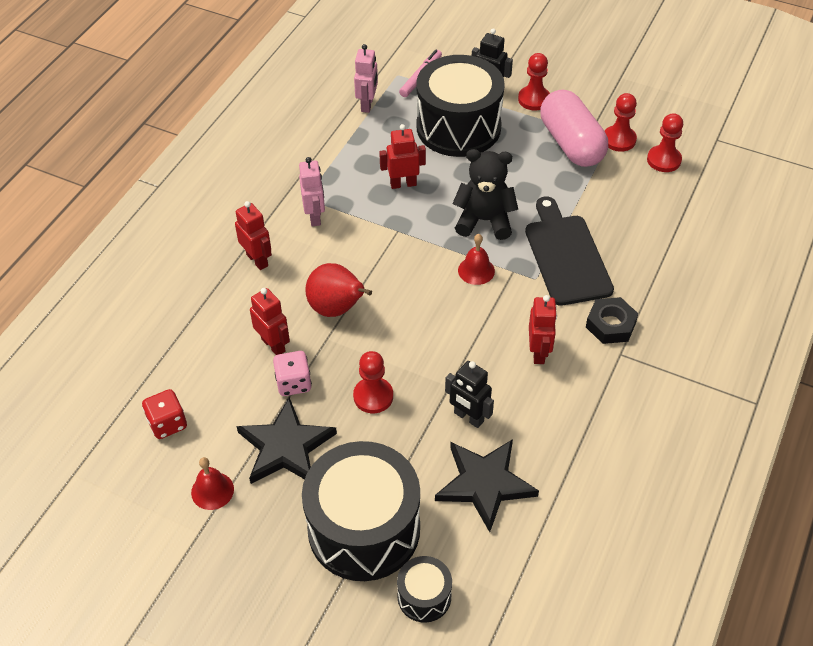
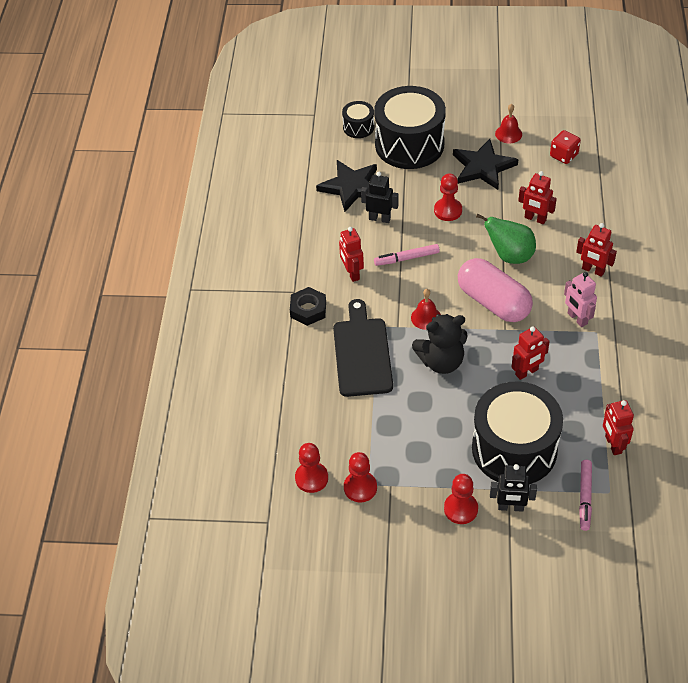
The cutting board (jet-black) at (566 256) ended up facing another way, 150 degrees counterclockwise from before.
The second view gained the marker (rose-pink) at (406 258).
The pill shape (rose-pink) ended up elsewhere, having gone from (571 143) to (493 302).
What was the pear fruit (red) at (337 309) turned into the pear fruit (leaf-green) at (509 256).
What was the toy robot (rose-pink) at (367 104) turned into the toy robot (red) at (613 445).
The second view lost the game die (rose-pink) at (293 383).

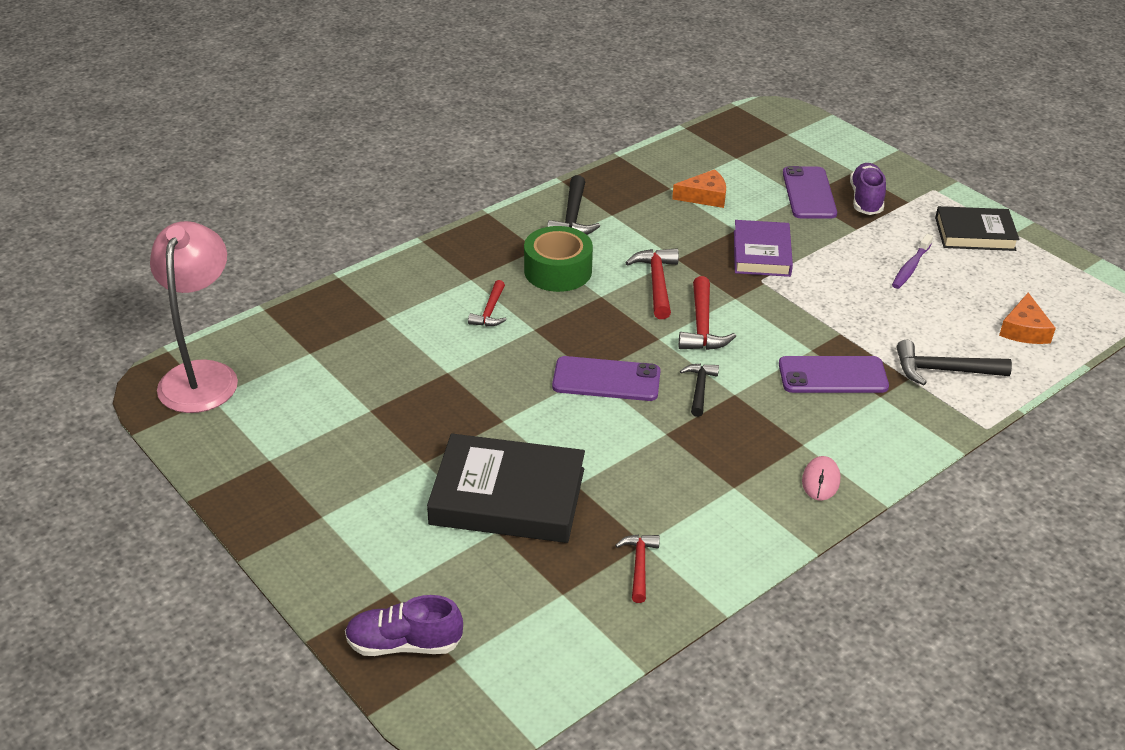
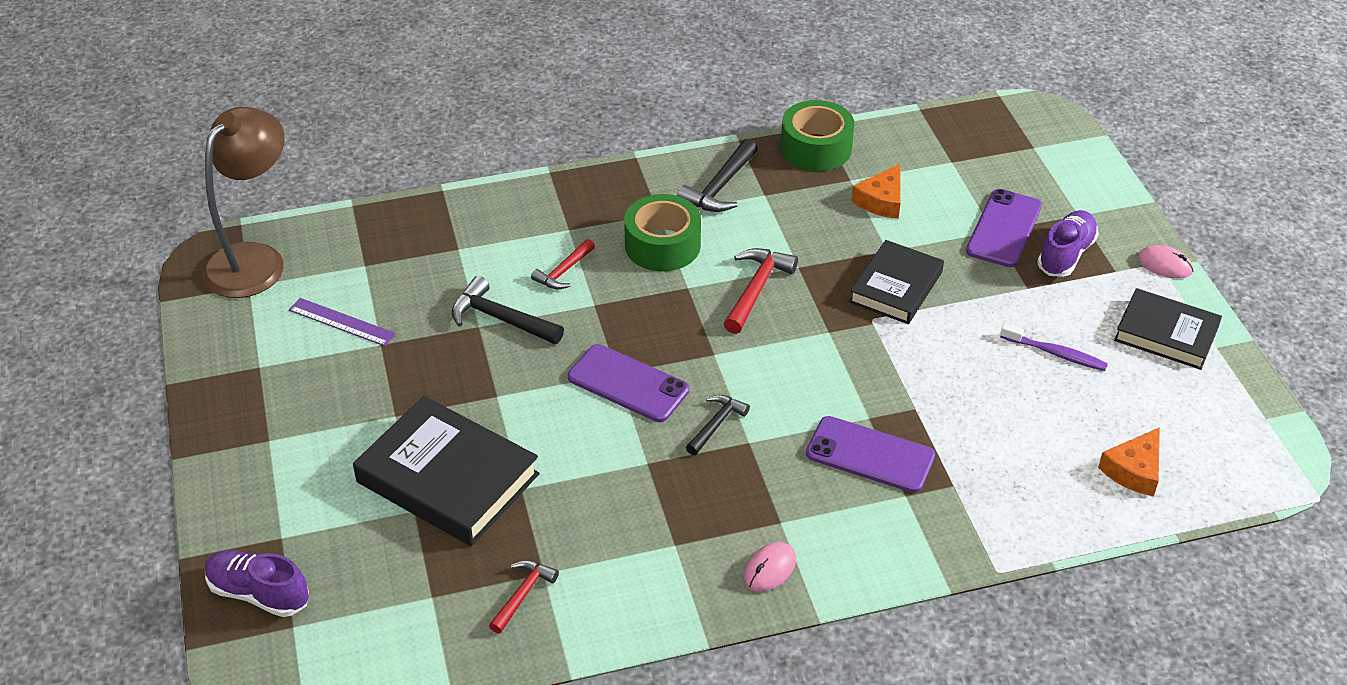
What was the desk lamp (rose-pink) at (202 375) turned into the desk lamp (russet) at (255 259).
The second view gained the straightedge (purple) at (342 322).
The claw hammer (jet-black) ended up elsewhere, having gone from (943 370) to (501 319).
The second view gained the tape (leaf-green) at (816 148).
What was the hardcover (purple) at (761 253) turned into the hardcover (jet-black) at (896 287).
The cheese wedge (orange) at (705 196) ended up facing another way, 105 degrees clockwise from before.
The toothbrush (purple) at (910 267) ended up facing another way, 120 degrees counterclockwise from before.
The second view gained the computer mouse (rose-pink) at (1164 265).
The second view lost the claw hammer (red) at (702 326).

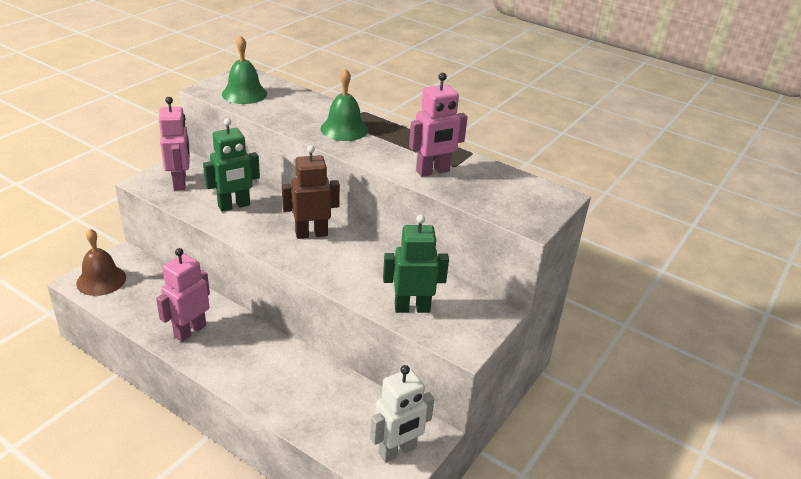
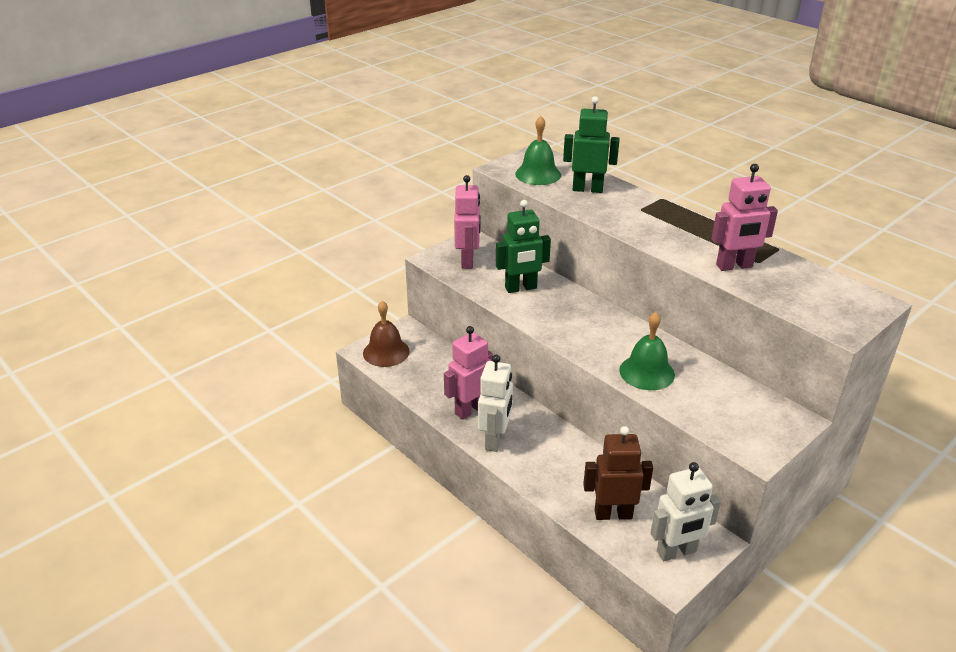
The second view gained the toy robot (white) at (495 440).
The toy robot (leaf-green) ended up elsewhere, having gone from (412 308) to (587 189).
The toy robot (russet) ended up elsewhere, having gone from (311 234) to (613 514).
The bell (leaf-green) ended up elsewhere, having gone from (344 129) to (647 372).

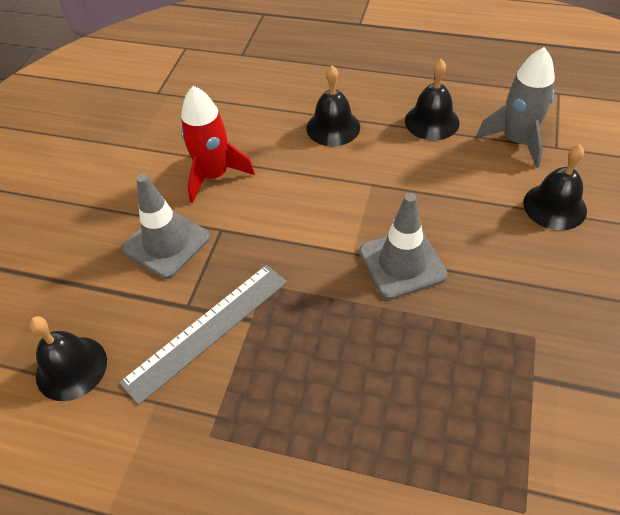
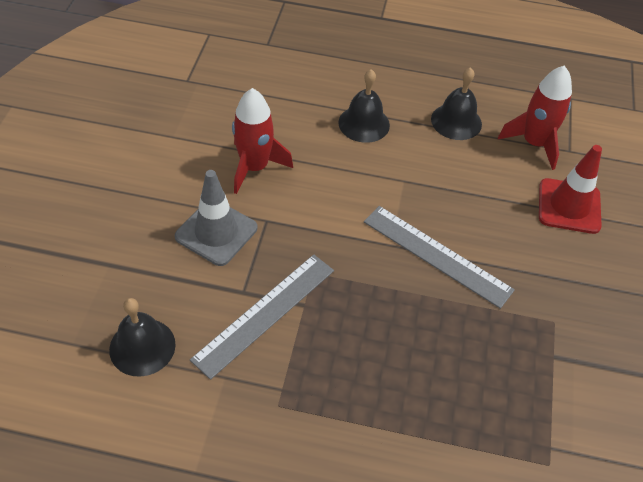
Where the traffic cone (grey) stood at (402 263), the straightedge (grey) came to stand at (436 255).
What was the rocket (grey) at (516 141) turned into the rocket (red) at (534 143).
Where the bell (jet-black) stood at (554 206), the traffic cone (red) came to stand at (569 206).

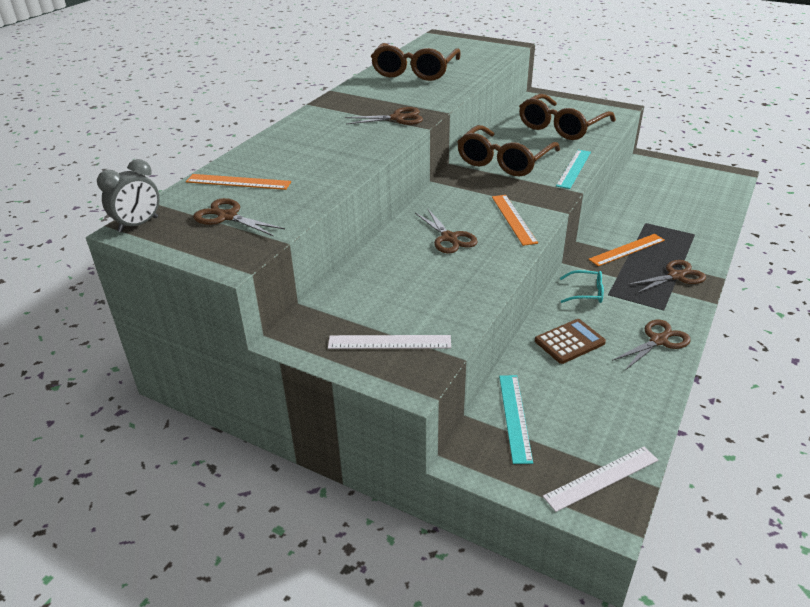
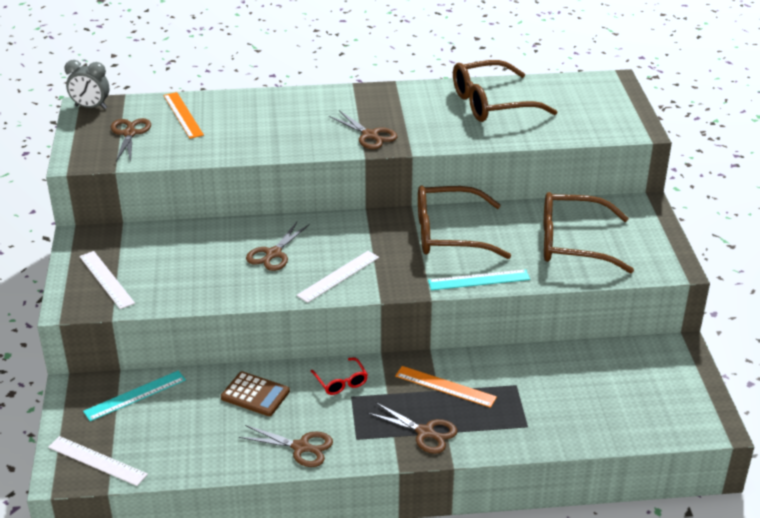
What was the straightedge (orange) at (513 219) turned into the straightedge (white) at (338 276).
What was the glasses (turquoise) at (586 293) turned into the glasses (red) at (341 382).

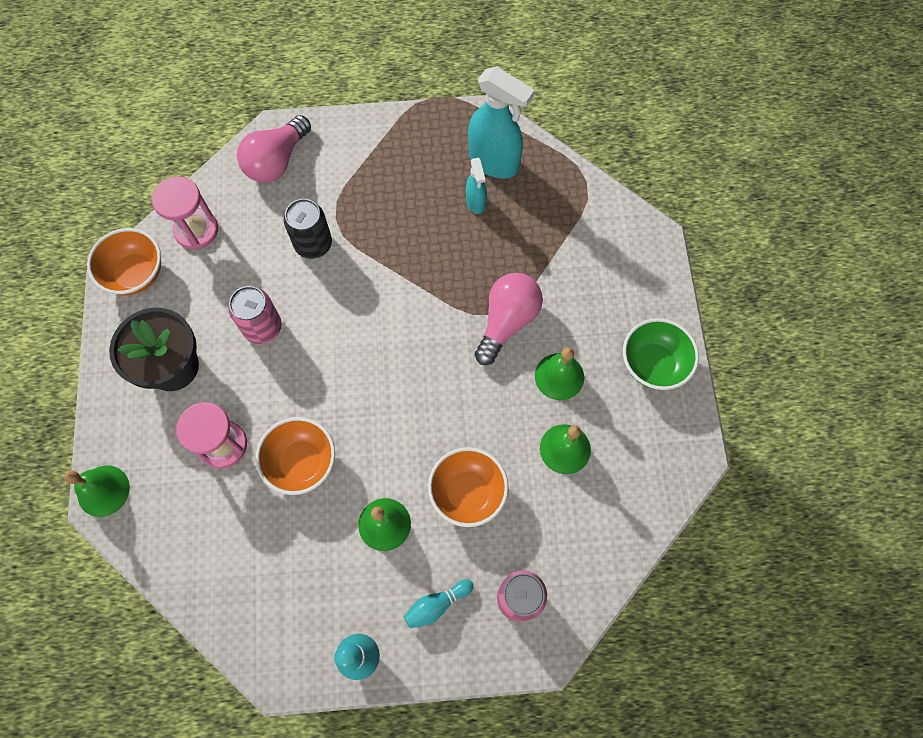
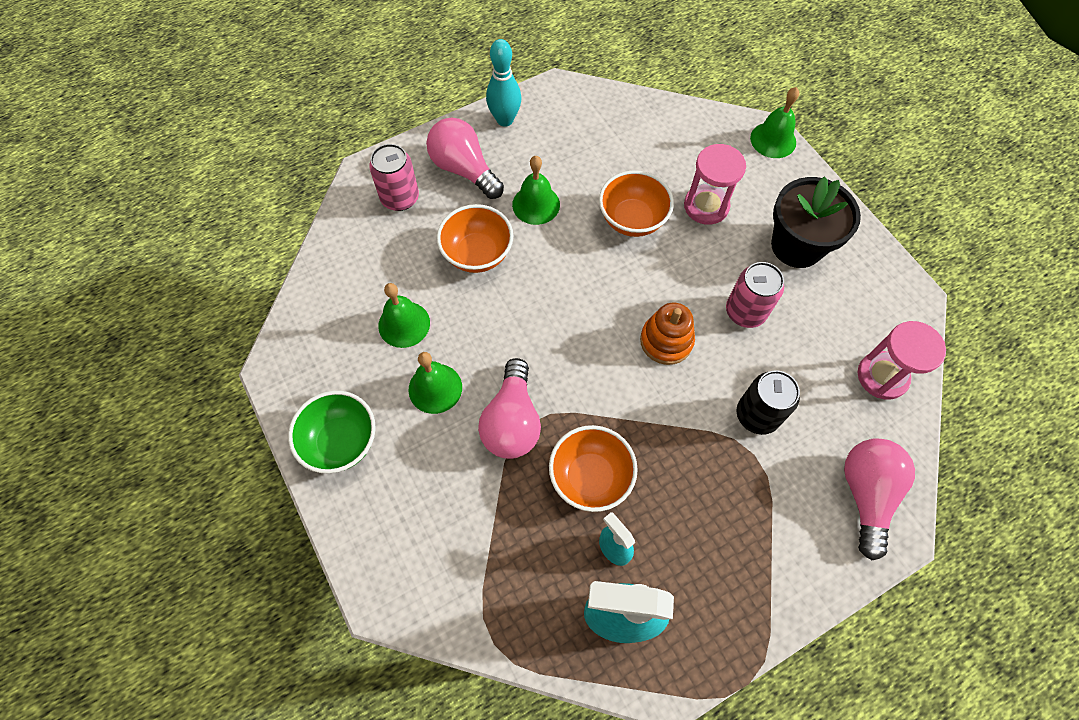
Where the skittle (turquoise) stood at (437 605), the lightbulb (rose-pink) came to stand at (464 169).
The bowl (orange) ended up elsewhere, having gone from (136 274) to (590 477).
The second view gained the stacking toy (orange) at (666 341).

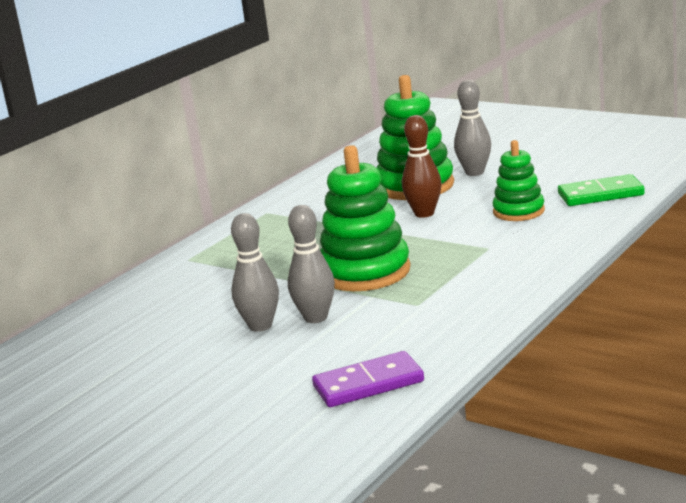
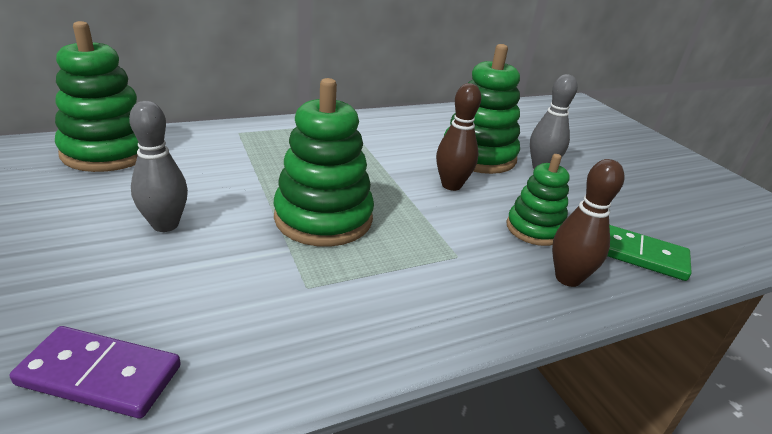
The second view gained the stacking toy (leaf-green) at (109 152).
The second view gained the skittle (russet) at (568 278).
The second view lost the skittle (grey) at (316 318).

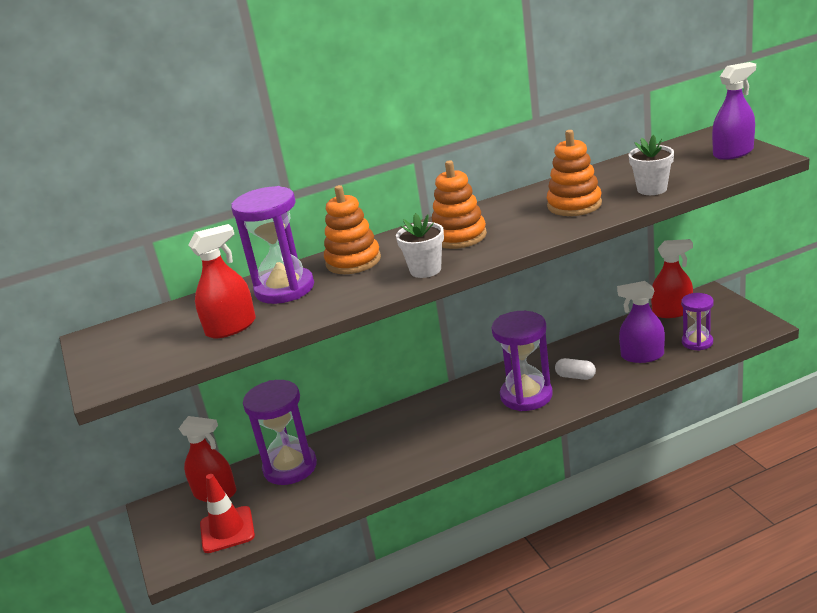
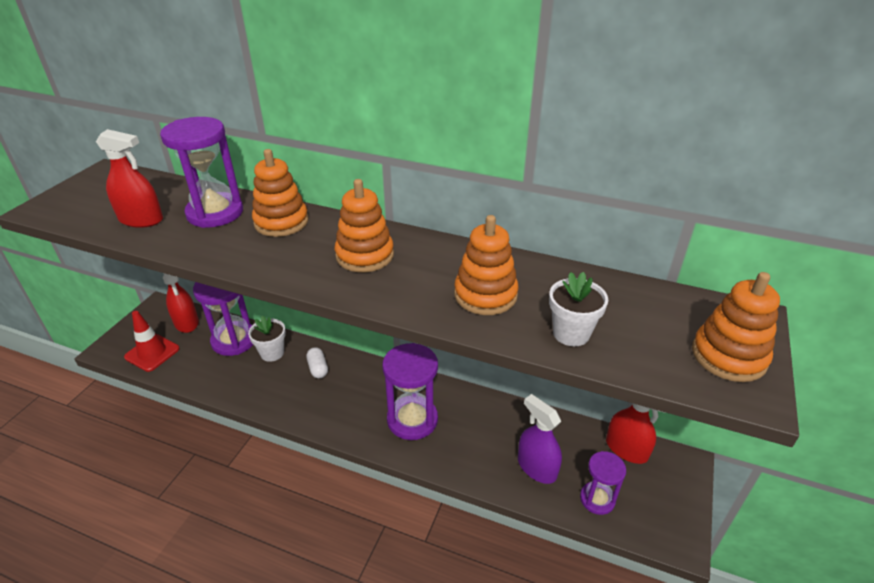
The flower pot (white) ended up elsewhere, having gone from (425 270) to (272 353).
The pill shape (white) ended up elsewhere, having gone from (575 376) to (318 368).
Where the spray cleaner (purple) stood at (733 153), the stacking toy (orange) came to stand at (728 356).

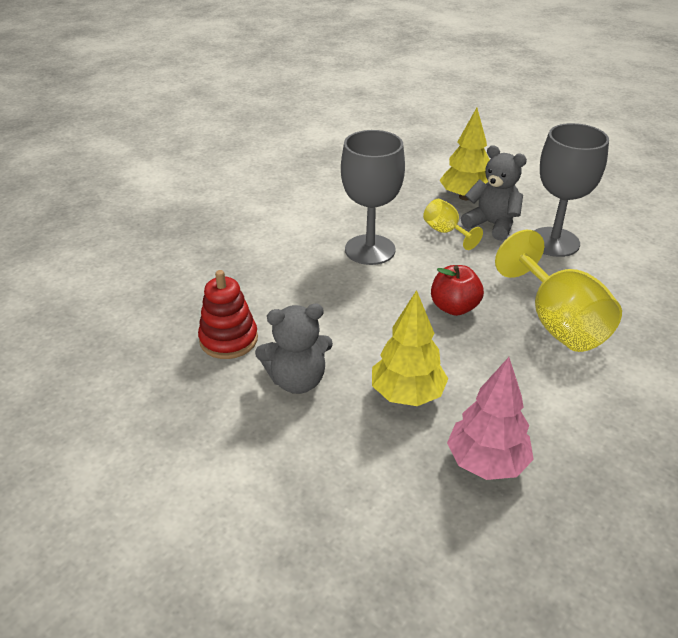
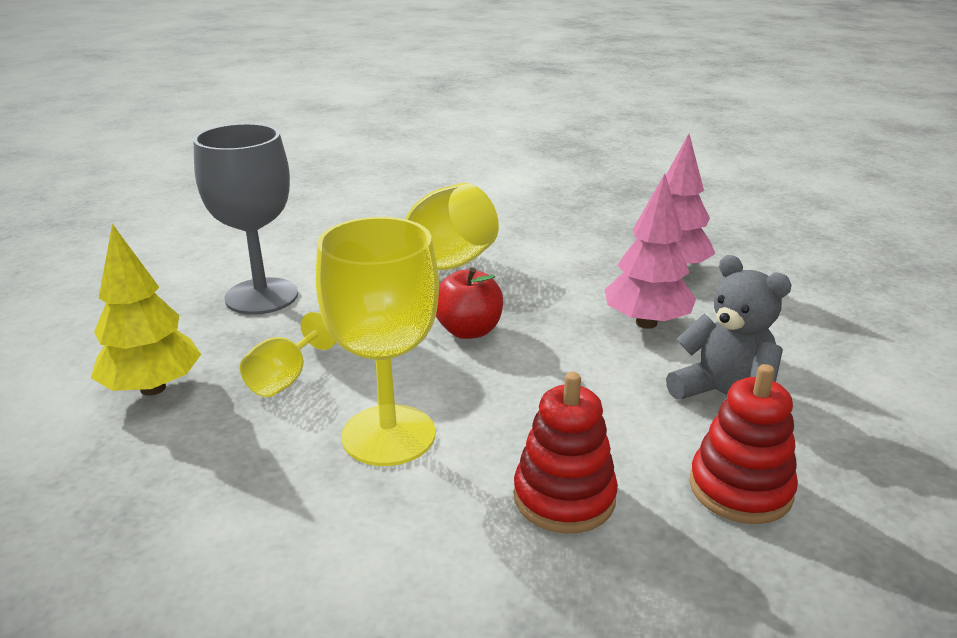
What was the wine glass (grey) at (370 250) turned into the wine glass (yellow) at (388 435).
The second view gained the stacking toy (red) at (564 497).
What was the toy tree (yellow) at (407 394) turned into the toy tree (rose-pink) at (646 323).
The second view lost the stuffed bear (grey) at (492 225).

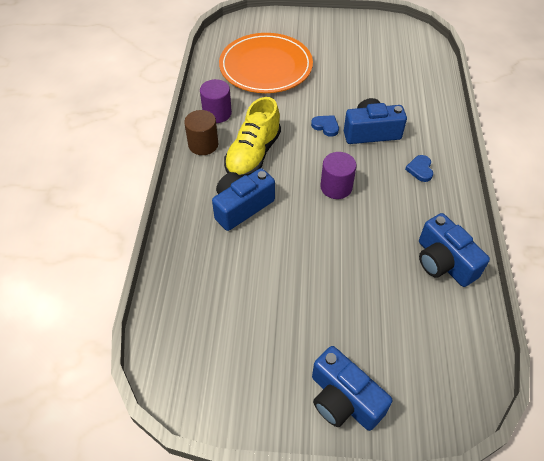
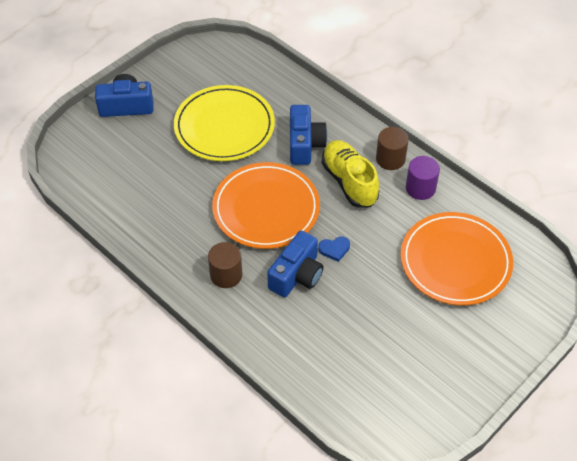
The second view gained the flat dish (yellow) at (224 126).
Where the heart (cobalt) stood at (420 169), the cylinder shape (russet) came to stand at (226 275).
Where the cylinder shape (purple) stood at (336 187), the flat dish (orange) came to stand at (266 208).
The second view lost the camera (cobalt) at (443 262).

